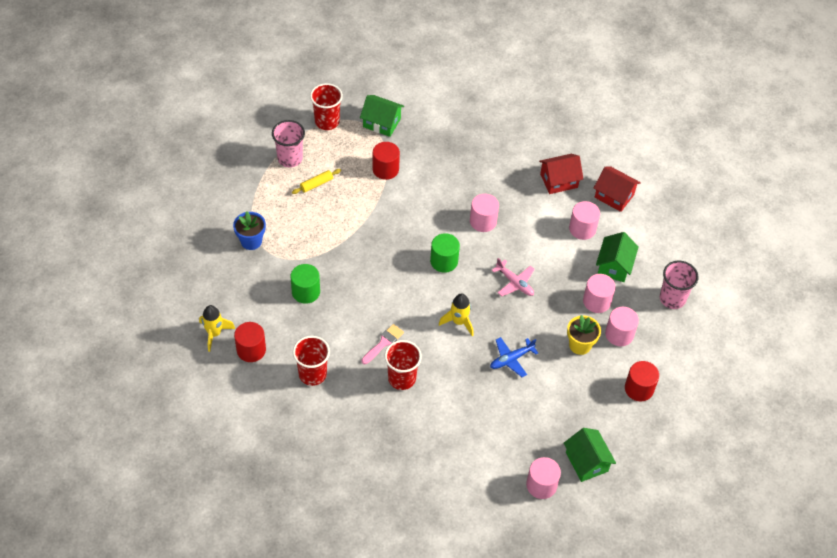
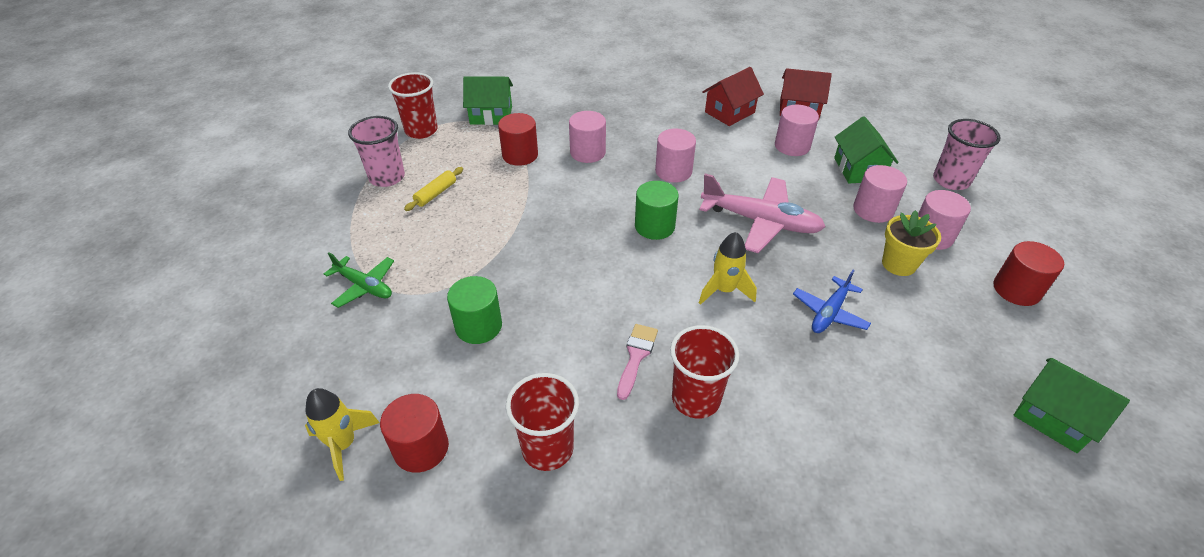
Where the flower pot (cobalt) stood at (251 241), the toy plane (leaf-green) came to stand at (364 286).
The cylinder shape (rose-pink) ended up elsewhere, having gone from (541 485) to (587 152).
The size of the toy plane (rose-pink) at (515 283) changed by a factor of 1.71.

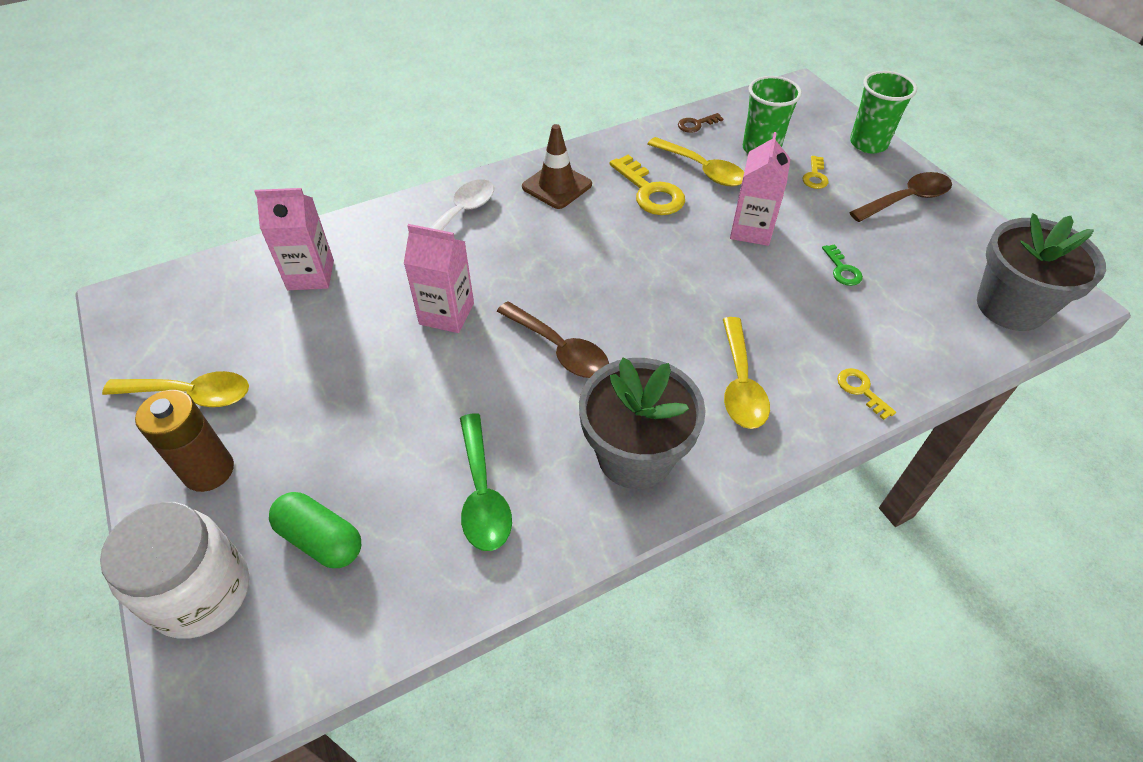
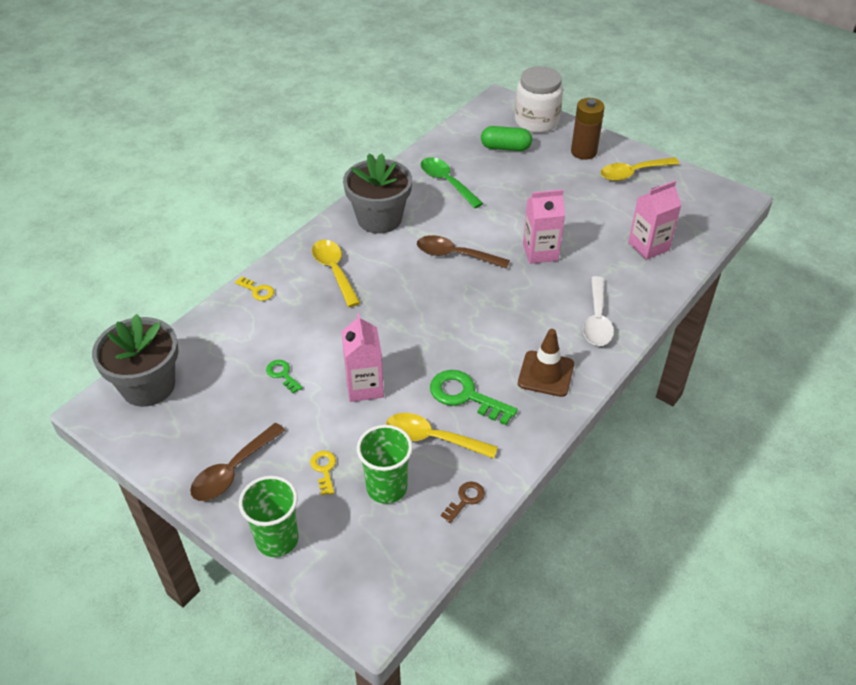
What was the key (yellow) at (650 192) turned into the key (leaf-green) at (465 396).

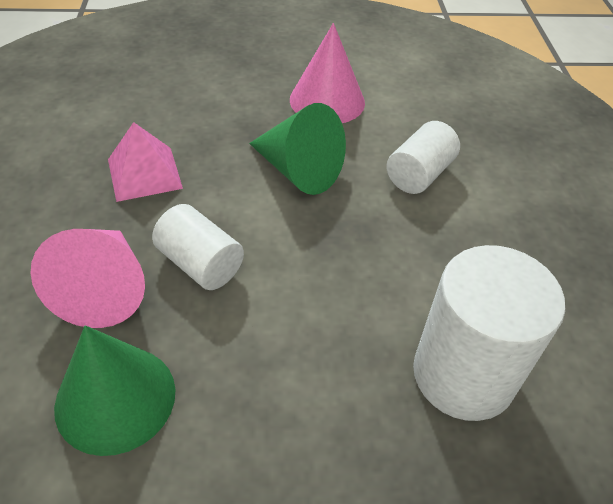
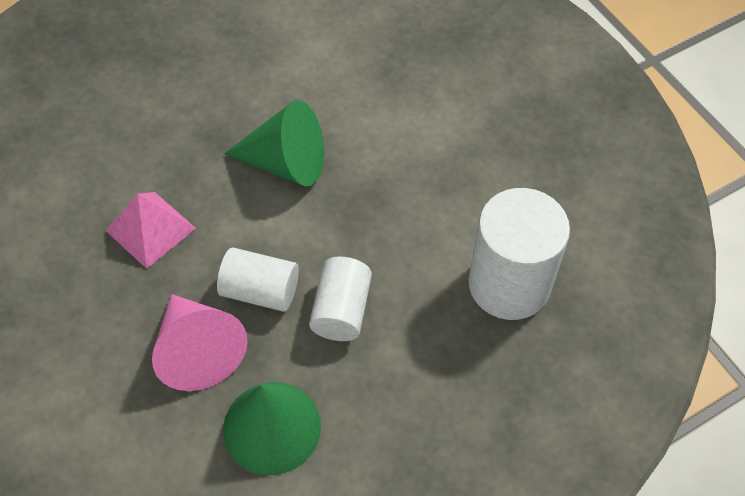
The cylinder shape (white) ended up elsewhere, having gone from (419 174) to (341 310).
The second view lost the solid cone (rose-pink) at (327 101).

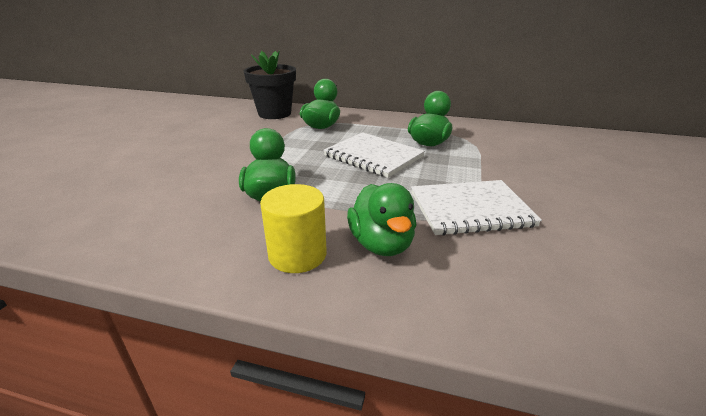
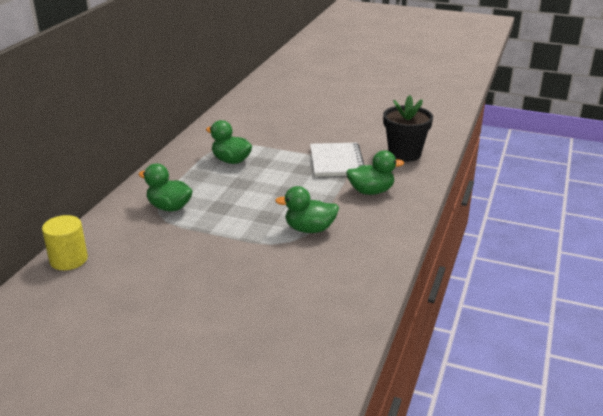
The cylinder shape (yellow) ended up elsewhere, having gone from (297 255) to (68 260).
The flower pot (jet-black) ended up elsewhere, having gone from (274 113) to (404 154).
The second view lost the notebook (white) at (373 156).

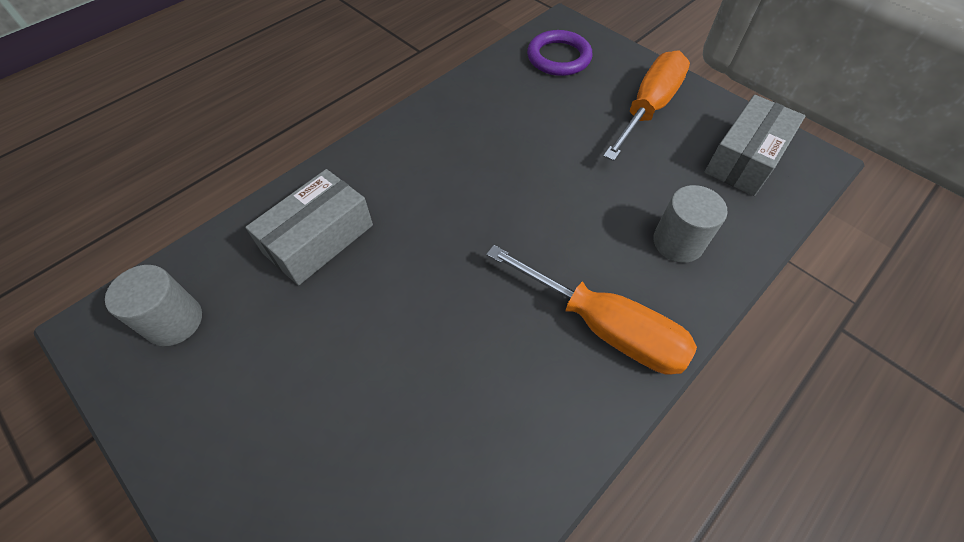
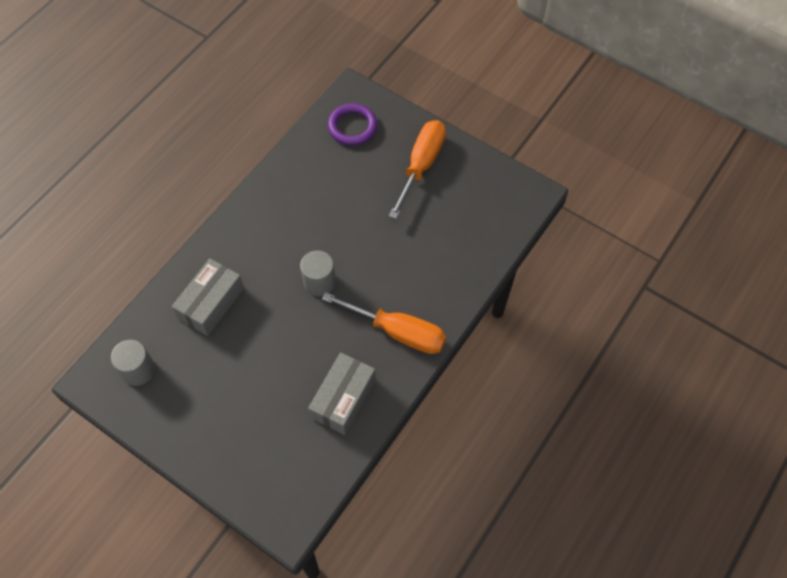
The cylinder shape (grey) ended up elsewhere, having gone from (678 242) to (319 282).
The parcel (grey) ended up elsewhere, having gone from (745 158) to (343 398).

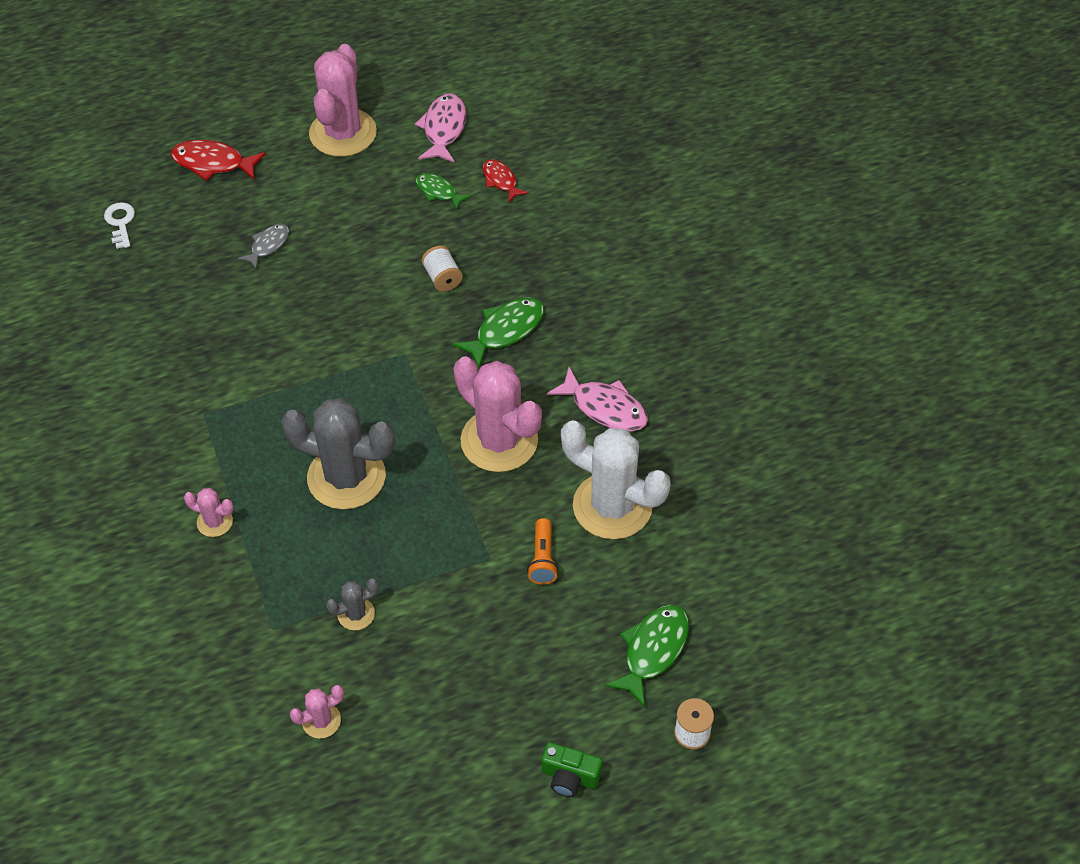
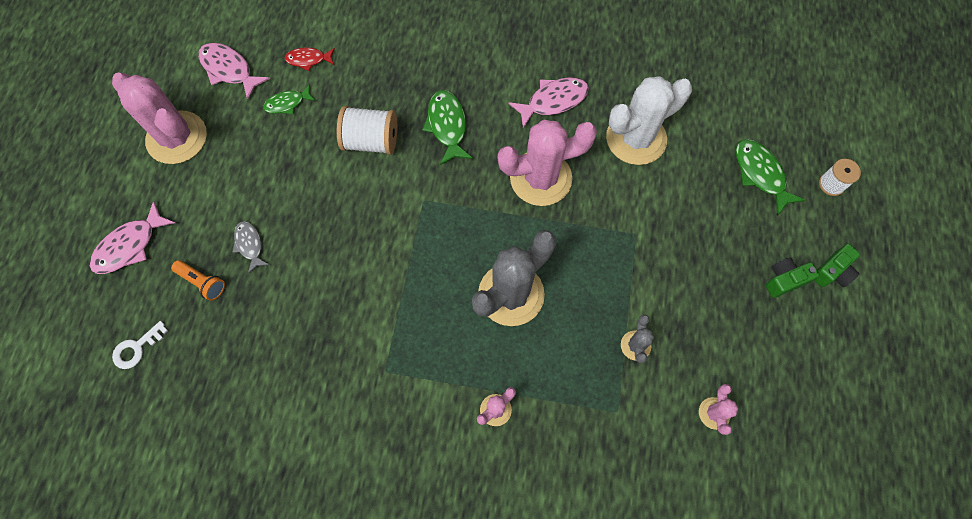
What was the fish figure (red) at (213 163) turned into the fish figure (rose-pink) at (130 246).
The key (white) at (120 223) ended up facing another way, 60 degrees counterclockwise from before.
The pocket torch (orange) ended up elsewhere, having gone from (543 559) to (202 282).
The size of the bobbin (white) at (442 278) changed by a factor of 1.68.
The second view gained the camera (leaf-green) at (784 280).

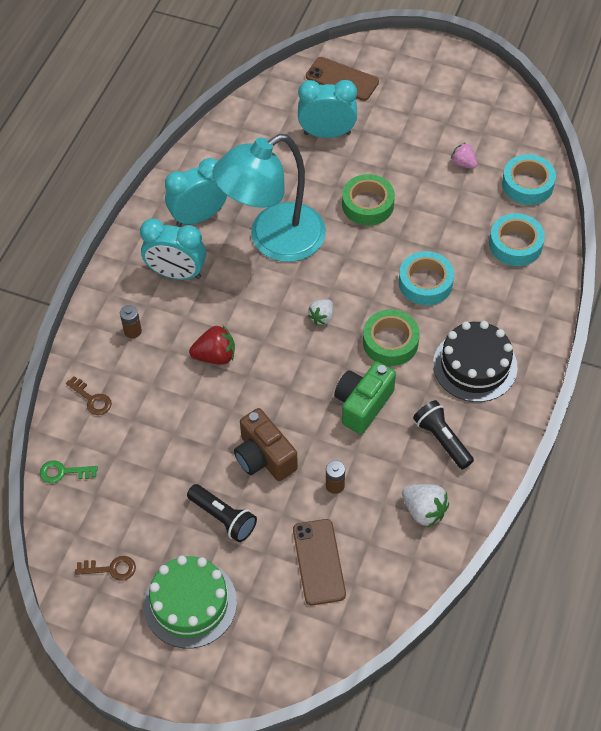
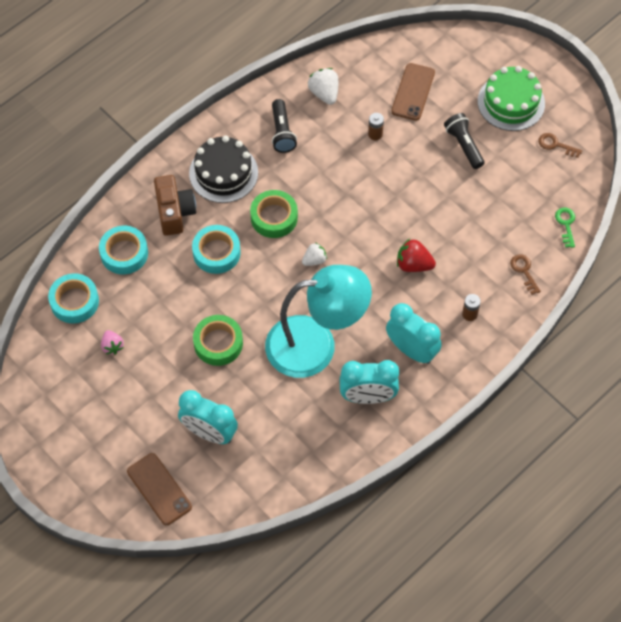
The camera (russet) ended up elsewhere, having gone from (264 457) to (174 212).
The key (leaf-green) at (63 472) ended up facing another way, 120 degrees counterclockwise from before.
The second view lost the camera (leaf-green) at (363 404).

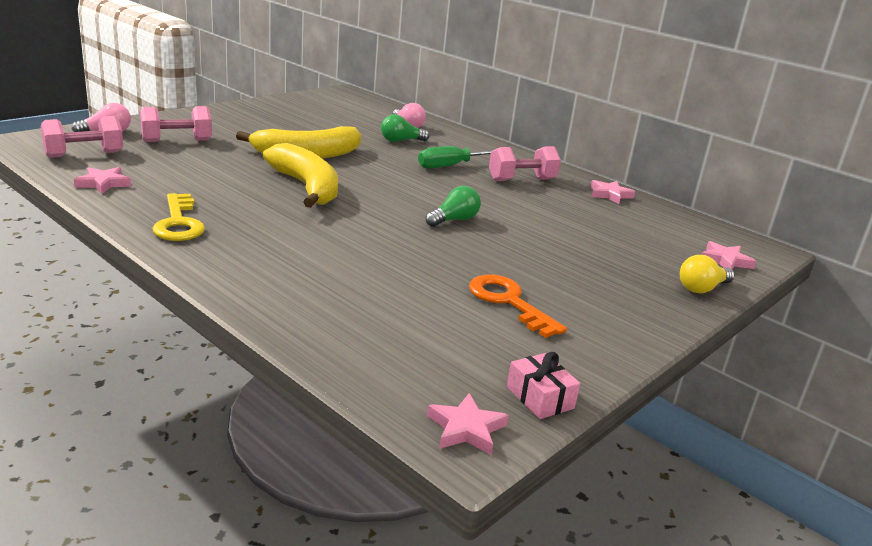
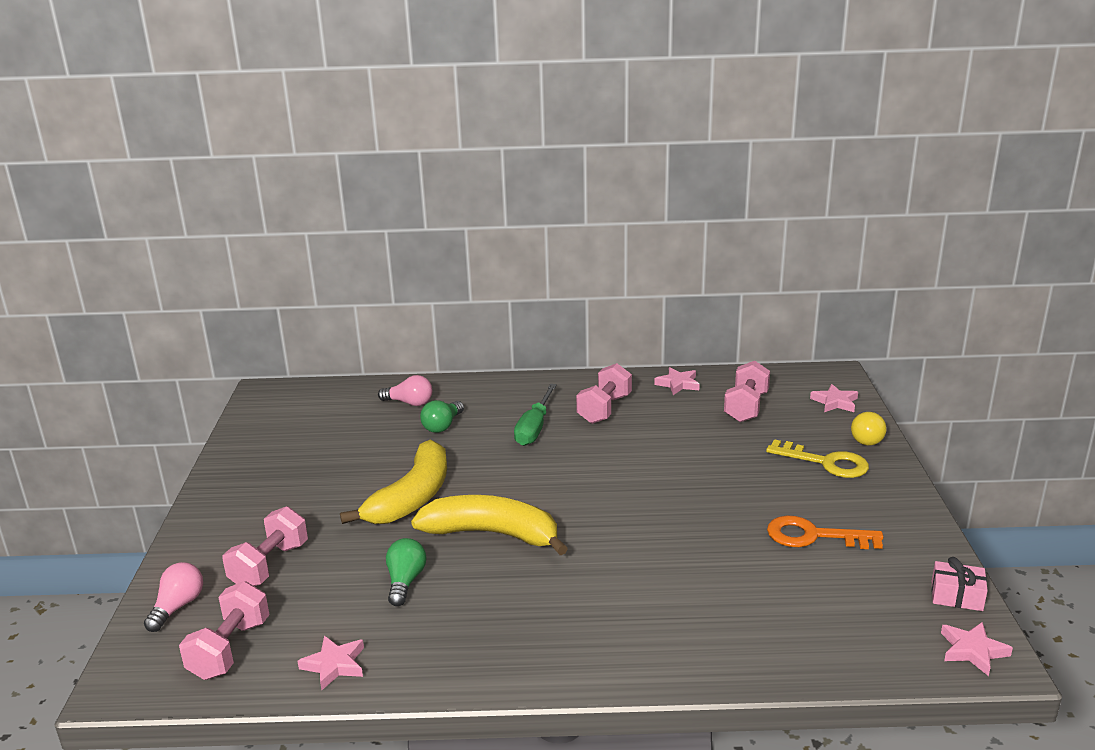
The lightbulb (leaf-green) ended up elsewhere, having gone from (454 220) to (405 581).
The second view gained the dumbbell (rose-pink) at (746 407).
The key (yellow) ended up elsewhere, having gone from (178 223) to (826 462).

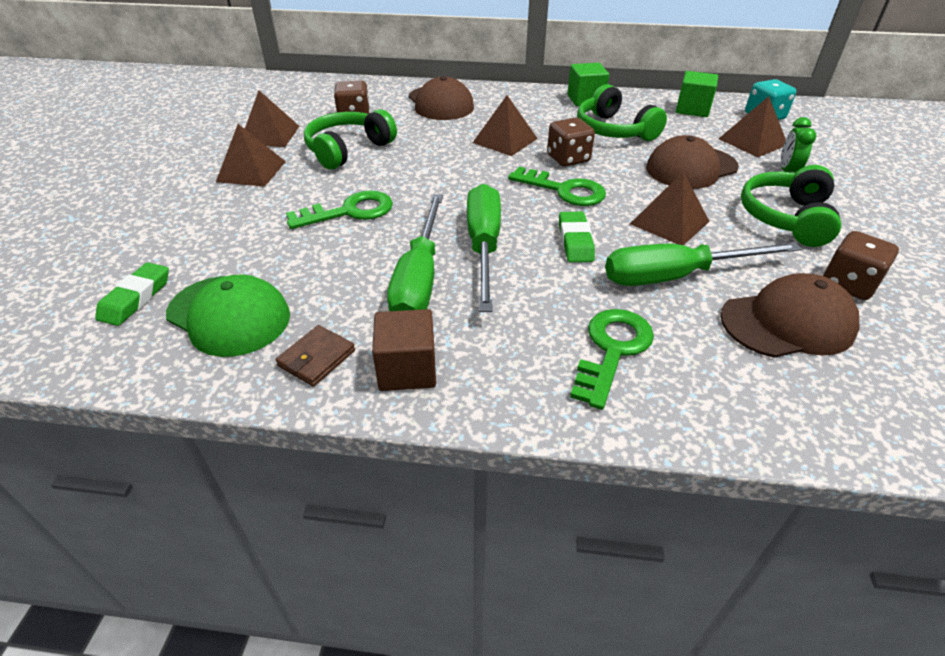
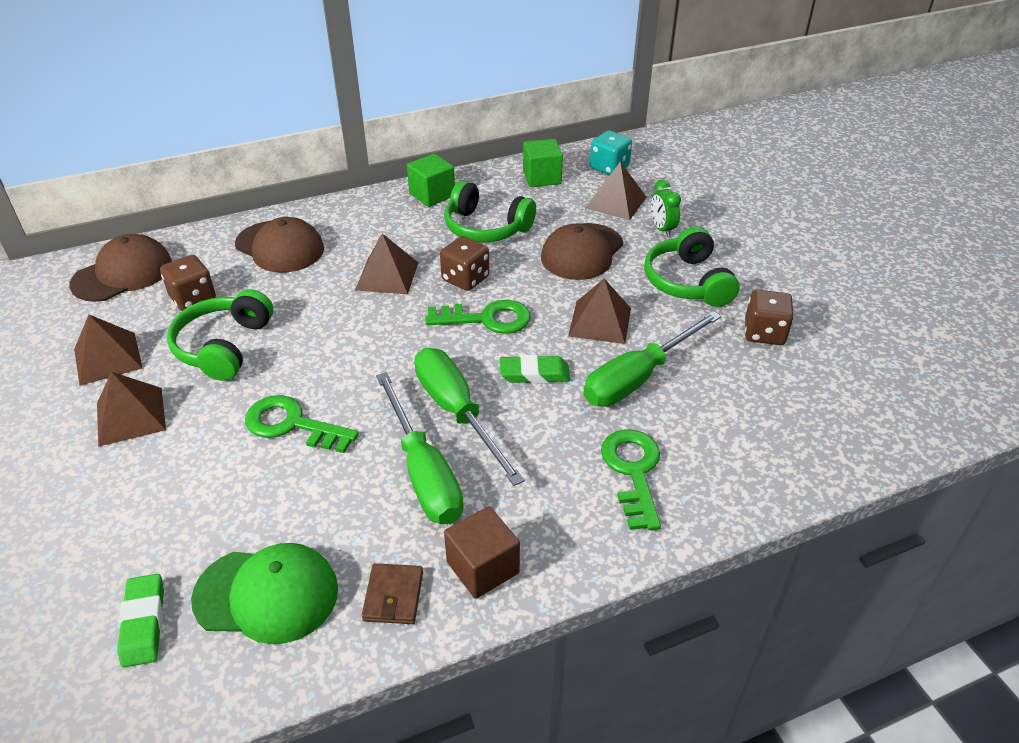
The peaked cap (russet) ended up elsewhere, having gone from (787 323) to (123 274).
The key (leaf-green) at (350 211) ended up facing another way, 105 degrees counterclockwise from before.
The pencil eraser (leaf-green) at (575 241) ended up facing another way, 60 degrees counterclockwise from before.

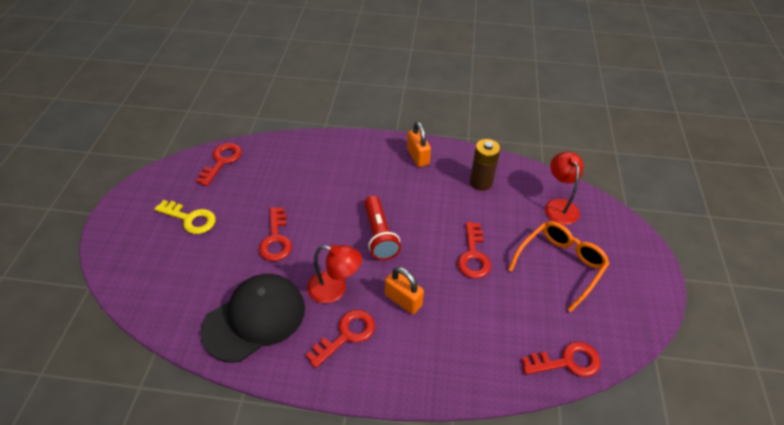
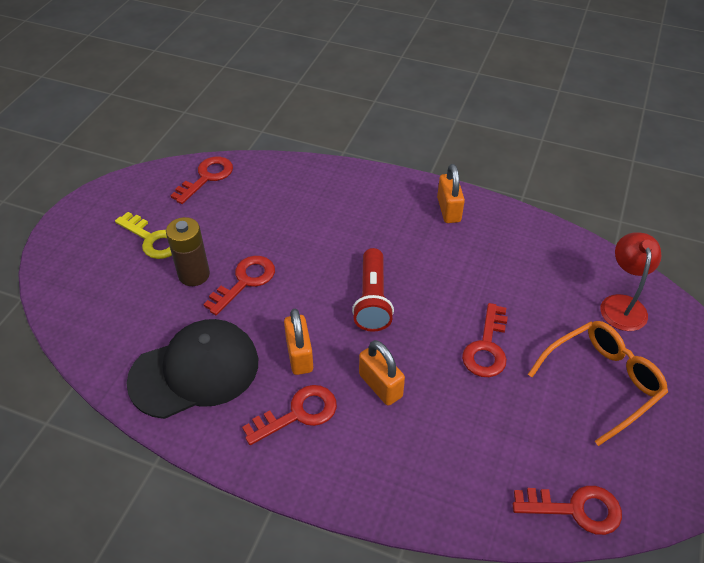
The power cell (russet) ended up elsewhere, having gone from (481 182) to (194 275).
The key (red) at (276 239) ended up facing another way, 150 degrees counterclockwise from before.
Where the desk lamp (red) stood at (335 289), the padlock (orange) came to stand at (299 355).

